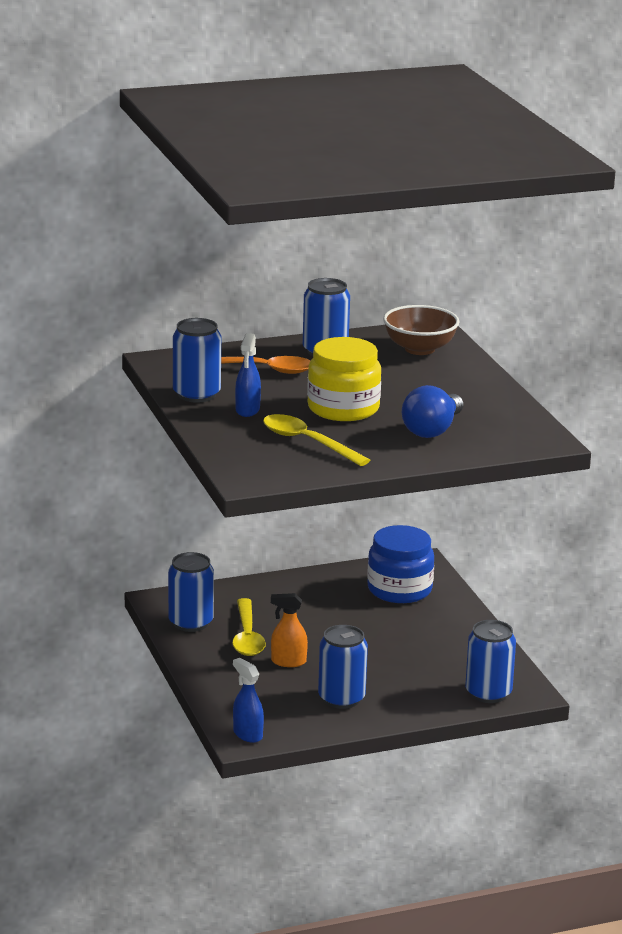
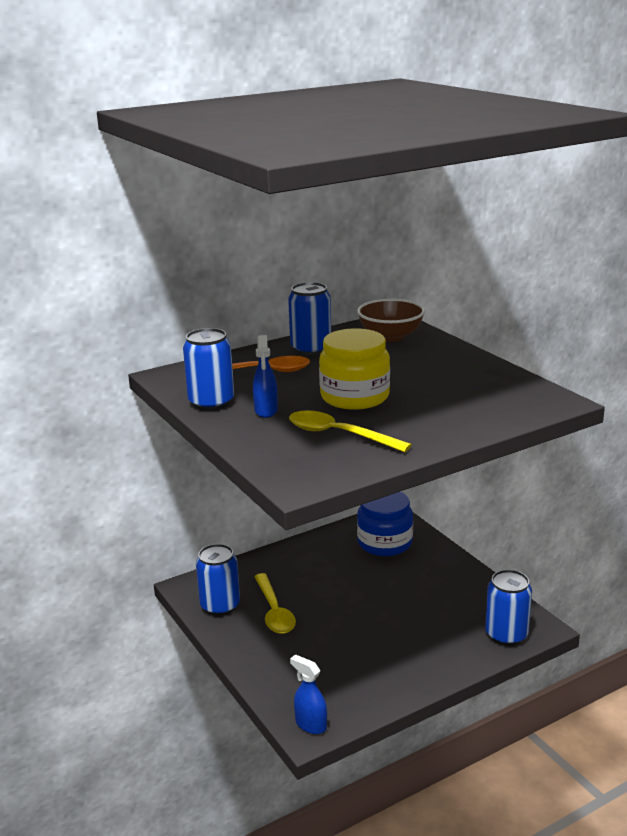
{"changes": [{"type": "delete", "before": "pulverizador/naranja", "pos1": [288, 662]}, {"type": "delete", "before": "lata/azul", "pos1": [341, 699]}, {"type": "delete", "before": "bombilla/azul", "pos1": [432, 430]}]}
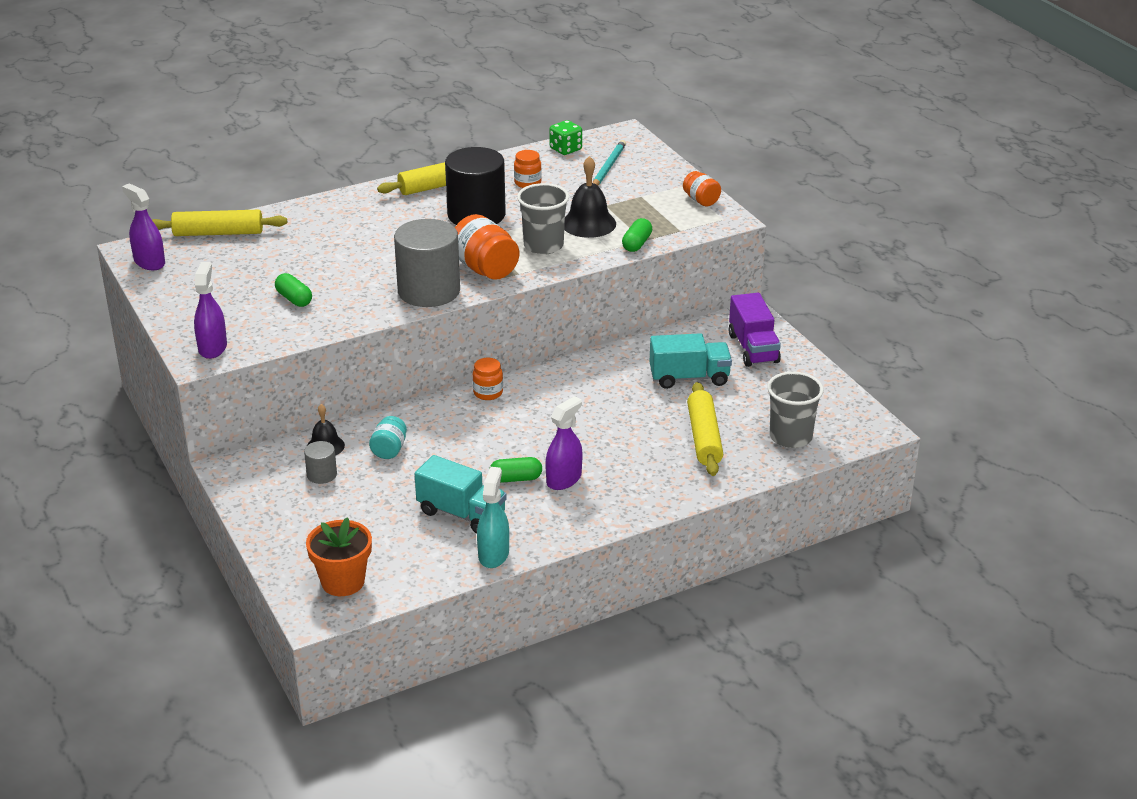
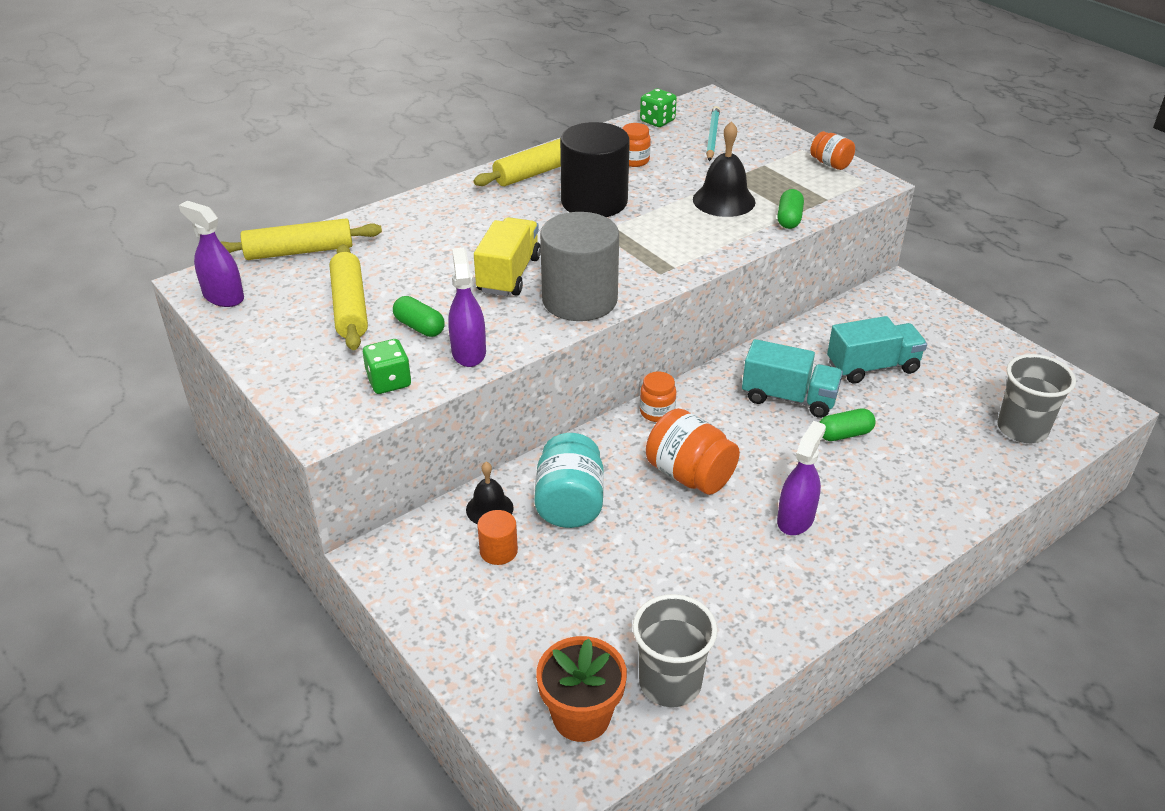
{"changes": [{"type": "move", "before": "pulverizador/morado", "pos1": [212, 347], "pos2": [468, 352]}, {"type": "recolor", "before": "cilindro/gris", "after": "cilindro/naranja", "pos1": [322, 475], "pos2": [498, 551]}, {"type": "resize", "before": "tarro/turquesa", "pos1": [389, 450], "pos2": [569, 504], "scale": 1.71}, {"type": "move", "before": "camión/turquesa", "pos1": [461, 514], "pos2": [788, 398]}, {"type": "move", "before": "tarro/naranja", "pos1": [485, 269], "pos2": [689, 475]}, {"type": "delete", "before": "pulverizador/turquesa", "pos1": [493, 554]}, {"type": "move", "before": "cápsula/verde", "pos1": [516, 479], "pos2": [844, 434]}, {"type": "move", "before": "vaso/gris", "pos1": [543, 246], "pos2": [670, 683]}, {"type": "move", "before": "rodillo/amarillo", "pos1": [704, 437], "pos2": [350, 306]}, {"type": "delete", "before": "camión/morado", "pos1": [753, 348]}, {"type": "insert", "after": "dado/verde", "pos2": [389, 381]}, {"type": "insert", "after": "camión/amarillo", "pos2": [509, 274]}]}
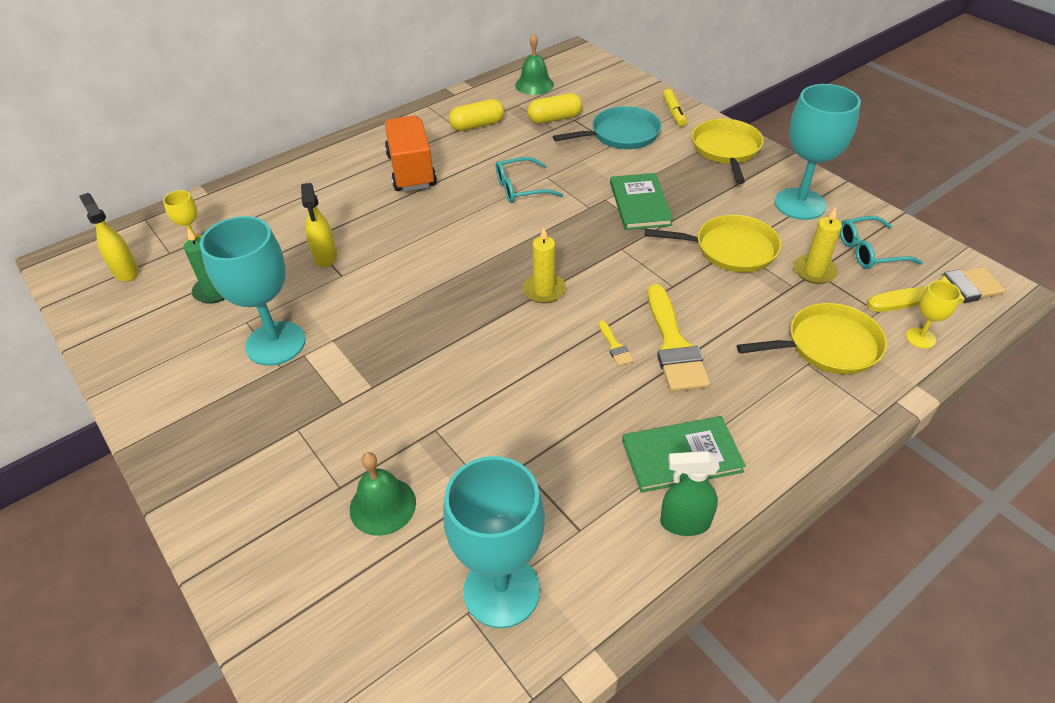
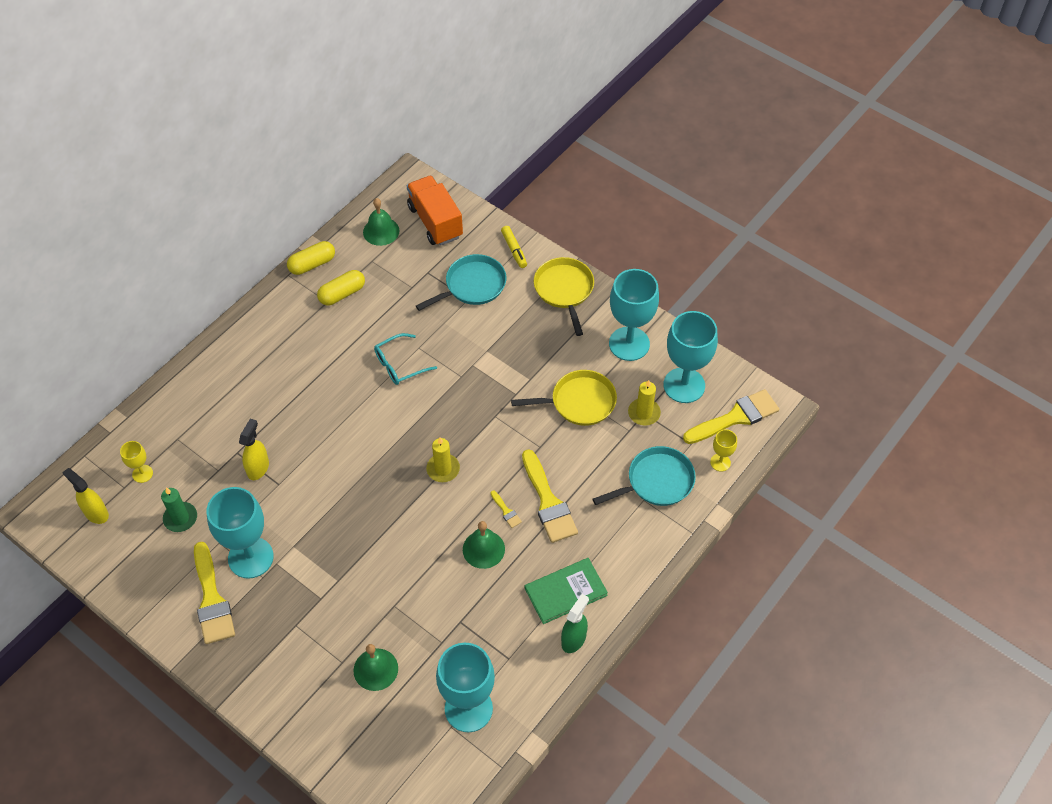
{"changes": [{"type": "rotate", "before": "pulverizador/amarillo", "pos1": [325, 257], "pos2": [258, 468], "turn": -135}, {"type": "move", "before": "camión/naranja", "pos1": [411, 171], "pos2": [435, 222]}, {"type": "move", "before": "cápsula/amarillo", "pos1": [555, 119], "pos2": [312, 264]}, {"type": "delete", "before": "libro/verde", "pos1": [640, 204]}, {"type": "rotate", "before": "pulverizador/verde", "pos1": [684, 522], "pos2": [574, 639], "turn": 135}, {"type": "recolor", "before": "sartén/amarillo", "after": "sartén/turquesa", "pos1": [827, 345], "pos2": [656, 481]}, {"type": "replace", "before": "gafas/turquesa", "after": "copa/turquesa", "pos1": [869, 251], "pos2": [684, 385]}, {"type": "insert", "after": "pincel/amarillo", "pos2": [212, 599]}, {"type": "insert", "after": "campana/verde", "pos2": [483, 549]}]}
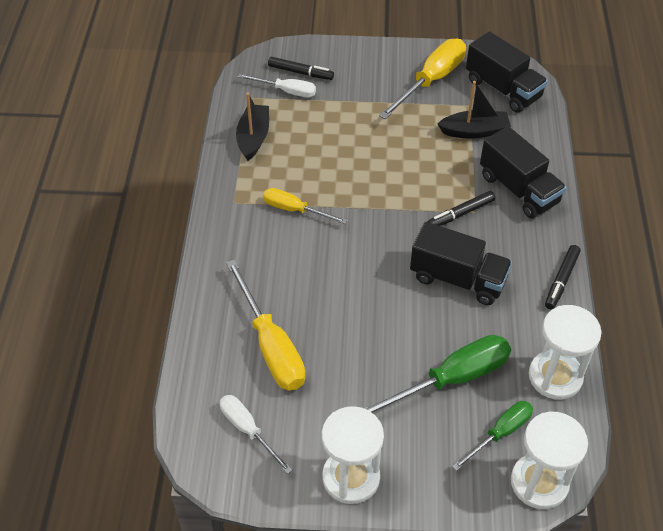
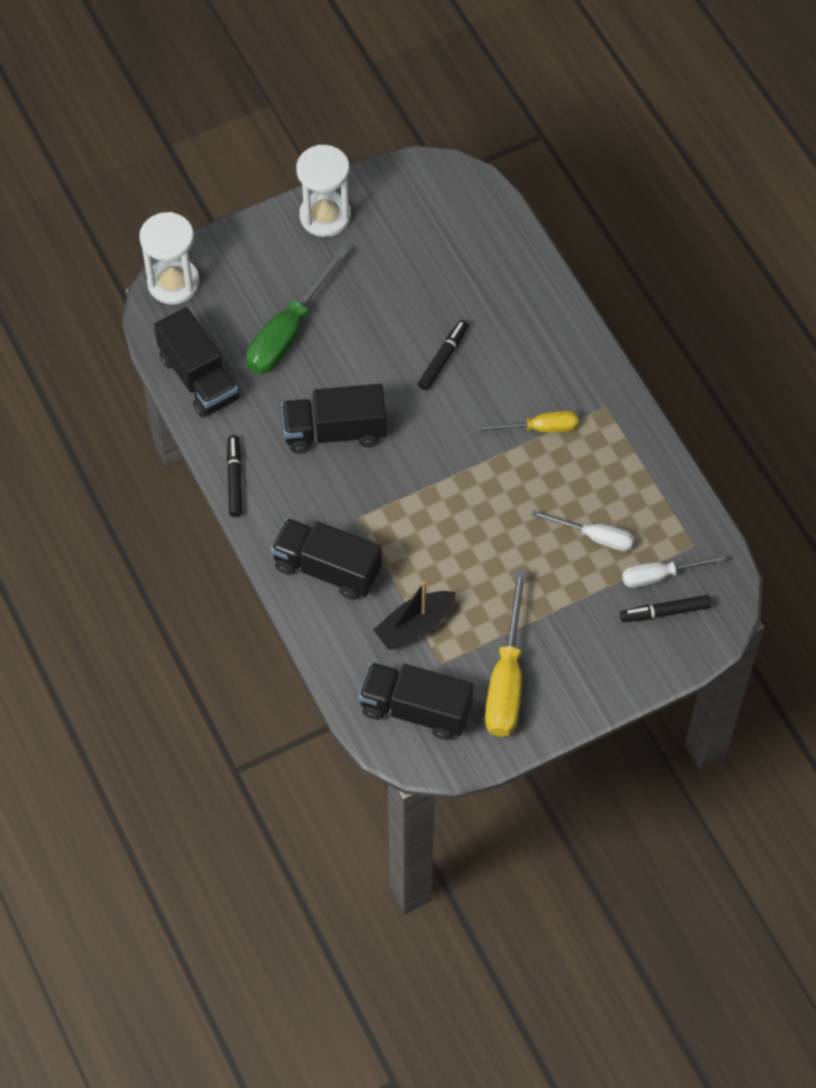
{"changes": [{"type": "move", "before": "destornillador/blanco", "pos1": [248, 430], "pos2": [594, 537]}, {"type": "delete", "before": "destornillador/amarillo", "pos1": [271, 345]}, {"type": "delete", "before": "barco/negro", "pos1": [253, 138]}, {"type": "move", "before": "rotulador/negro", "pos1": [460, 214], "pos2": [443, 358]}, {"type": "delete", "before": "destornillador/verde", "pos1": [500, 433]}, {"type": "replace", "before": "reloj de arena/blanco", "after": "camión/negro", "pos1": [555, 376], "pos2": [199, 378]}]}
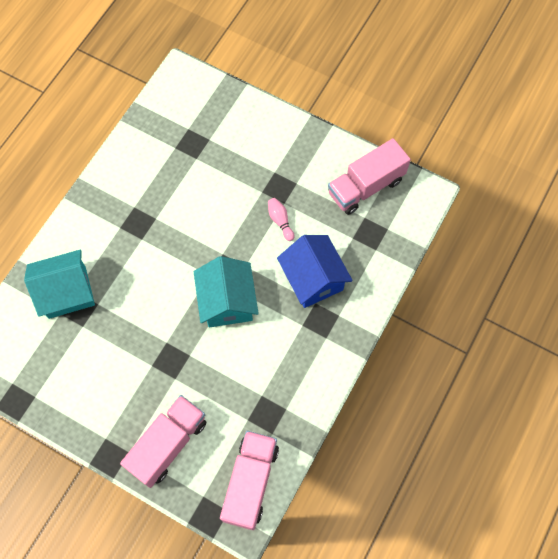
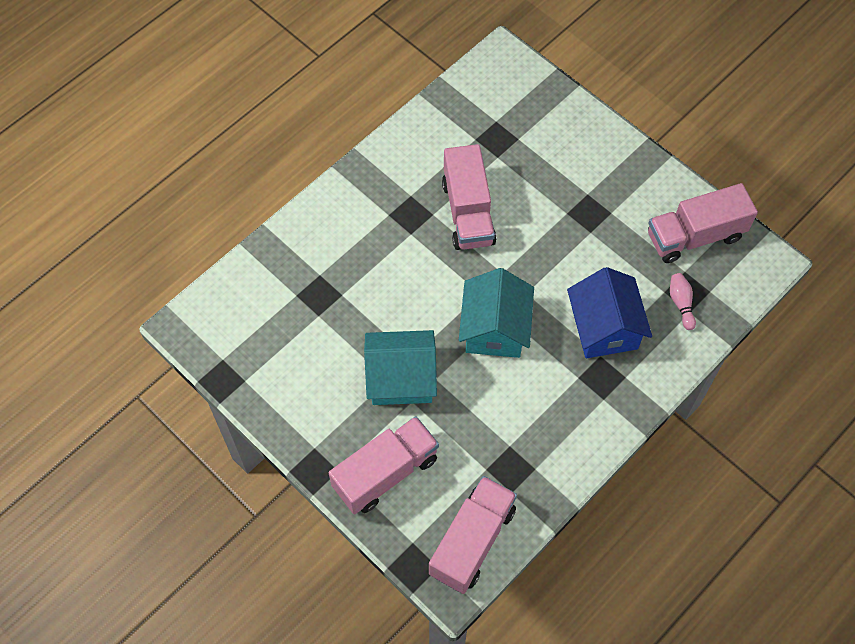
{"changes": [{"type": "move", "before": "casa/turquesa", "pos1": [67, 292], "pos2": [401, 378]}, {"type": "move", "before": "bolo/rosa", "pos1": [280, 221], "pos2": [681, 303]}, {"type": "insert", "after": "camión/rosa", "pos2": [468, 212]}]}
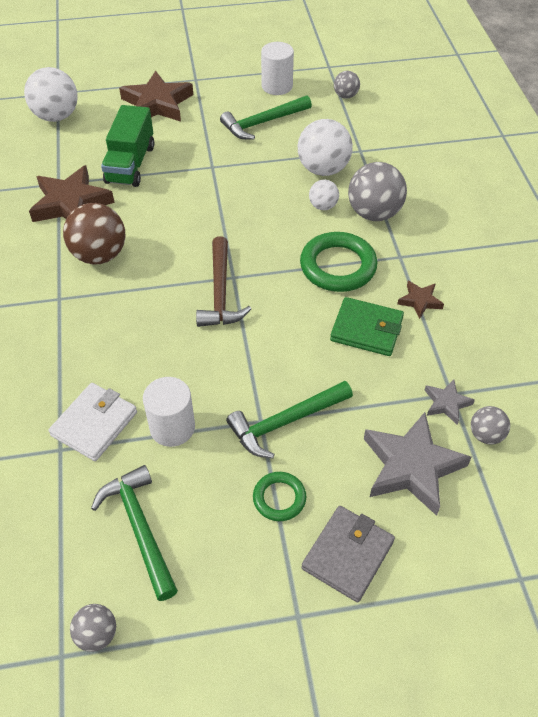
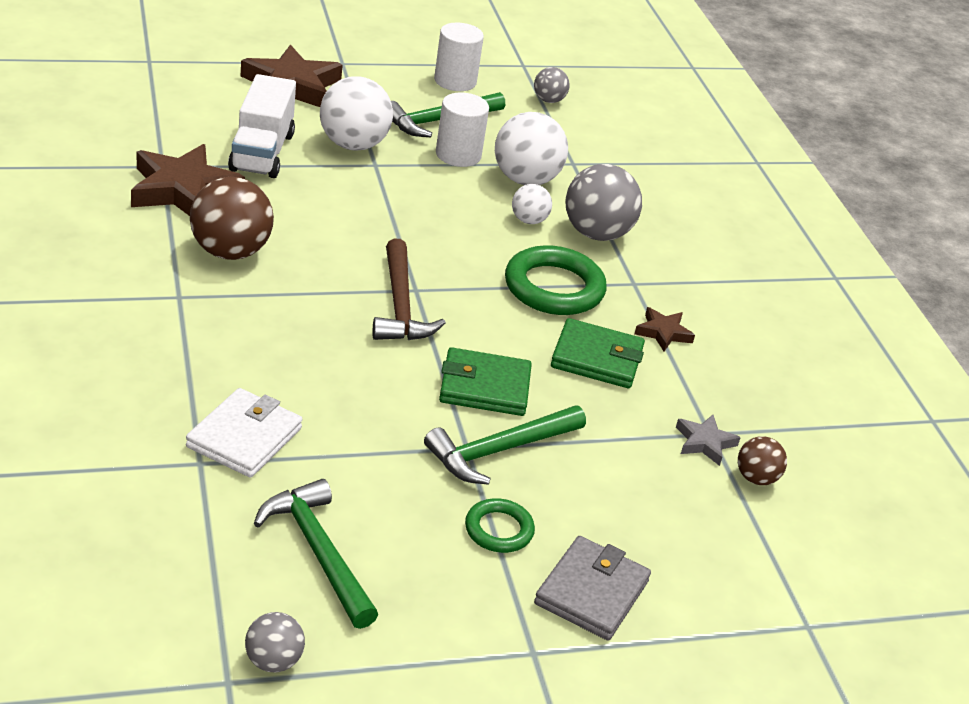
{"changes": [{"type": "move", "before": "pelota/blanco", "pos1": [56, 116], "pos2": [353, 145]}, {"type": "recolor", "before": "camión/verde", "after": "camión/blanco", "pos1": [130, 164], "pos2": [262, 152]}, {"type": "move", "before": "cilindro/blanco", "pos1": [172, 427], "pos2": [458, 155]}, {"type": "delete", "before": "estrella/gris", "pos1": [411, 466]}, {"type": "recolor", "before": "pelota/gris", "after": "pelota/marrón", "pos1": [486, 435], "pos2": [756, 478]}, {"type": "insert", "after": "cartera/verde", "pos2": [484, 387]}]}
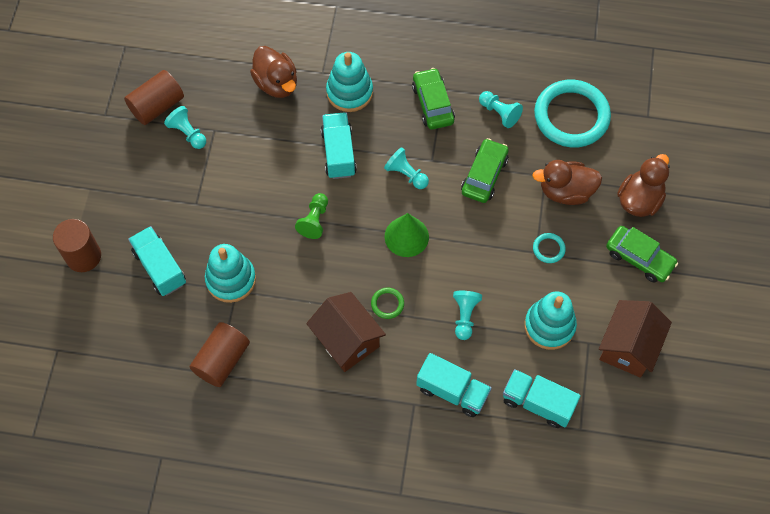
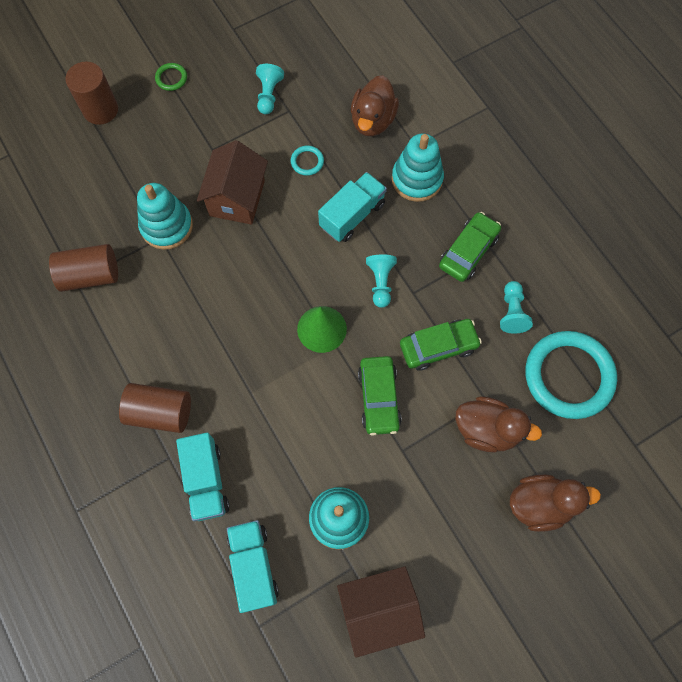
{"changes": [{"type": "move", "before": "cilindro/marrón", "pos1": [157, 106], "pos2": [160, 412]}, {"type": "delete", "before": "camión/turquesa", "pos1": [160, 267]}, {"type": "delete", "before": "peón/verde", "pos1": [314, 220]}, {"type": "move", "before": "casa/marrón", "pos1": [347, 340], "pos2": [237, 198]}, {"type": "move", "before": "anillo/verde", "pos1": [387, 304], "pos2": [171, 78]}, {"type": "delete", "before": "peón/turquesa", "pos1": [465, 316]}, {"type": "rotate", "before": "pato/marrón", "pos1": [565, 191], "pos2": [487, 430], "turn": 150}, {"type": "move", "before": "anillo/turquesa", "pos1": [548, 249], "pos2": [307, 162]}, {"type": "move", "before": "coche/verde", "pos1": [639, 258], "pos2": [379, 398]}]}
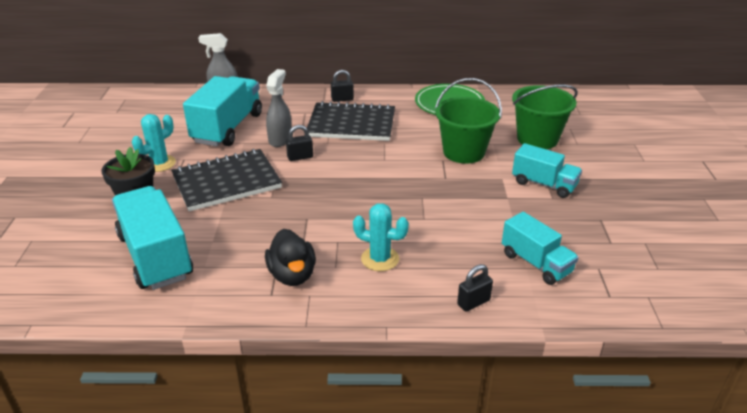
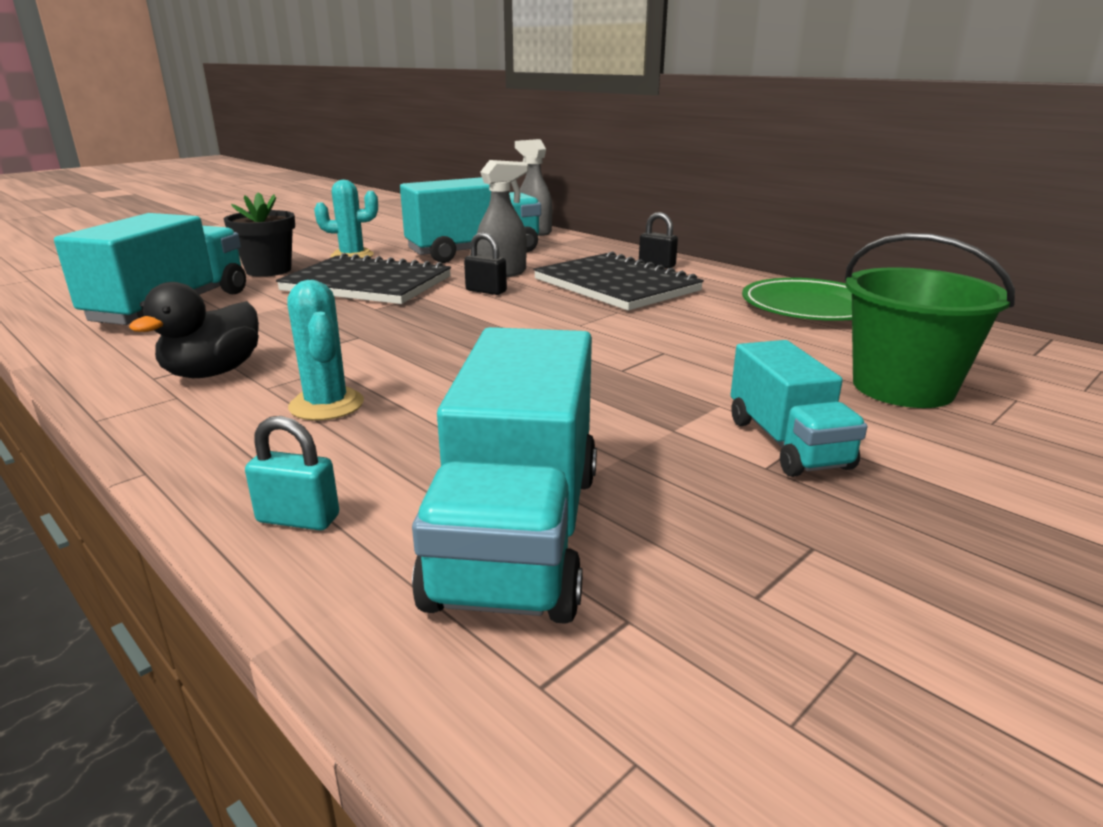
{"changes": [{"type": "delete", "before": "balde/verde", "pos1": [464, 152]}, {"type": "recolor", "before": "candado/negro", "after": "candado/turquesa", "pos1": [473, 302], "pos2": [298, 519]}, {"type": "resize", "before": "camión/turquesa", "pos1": [536, 263], "pos2": [518, 533], "scale": 1.63}]}
